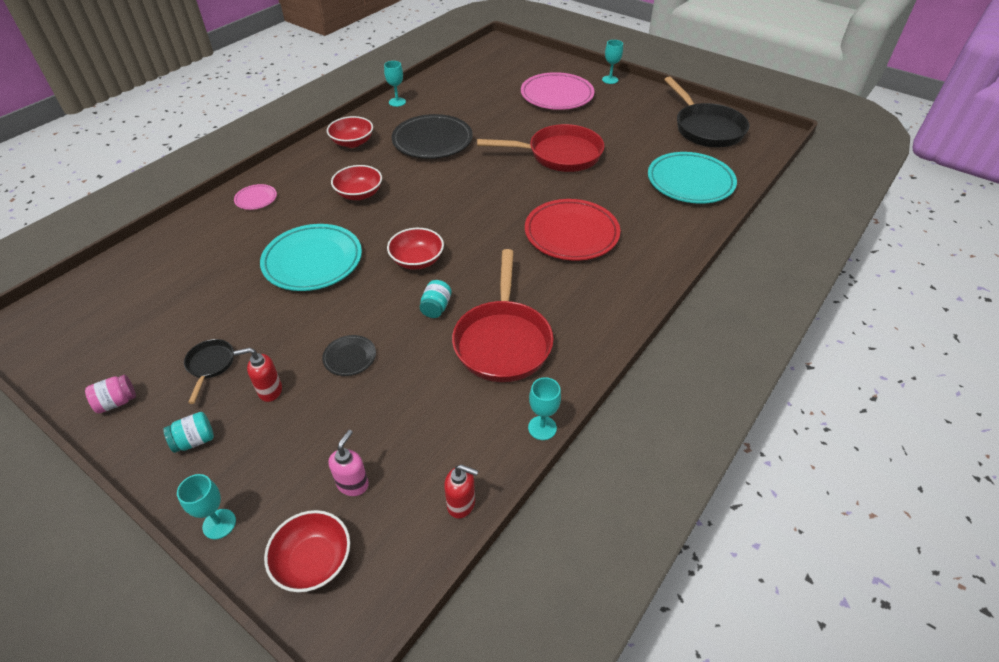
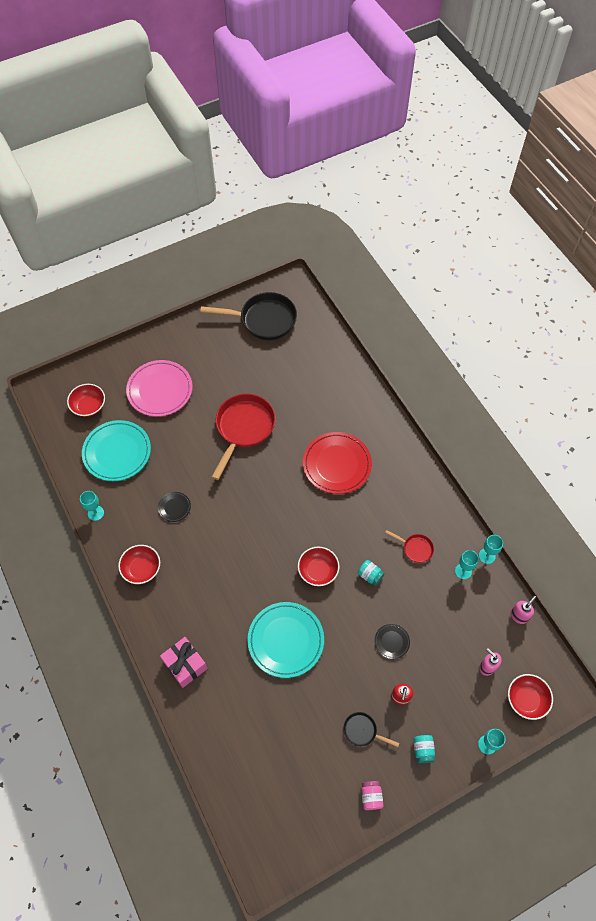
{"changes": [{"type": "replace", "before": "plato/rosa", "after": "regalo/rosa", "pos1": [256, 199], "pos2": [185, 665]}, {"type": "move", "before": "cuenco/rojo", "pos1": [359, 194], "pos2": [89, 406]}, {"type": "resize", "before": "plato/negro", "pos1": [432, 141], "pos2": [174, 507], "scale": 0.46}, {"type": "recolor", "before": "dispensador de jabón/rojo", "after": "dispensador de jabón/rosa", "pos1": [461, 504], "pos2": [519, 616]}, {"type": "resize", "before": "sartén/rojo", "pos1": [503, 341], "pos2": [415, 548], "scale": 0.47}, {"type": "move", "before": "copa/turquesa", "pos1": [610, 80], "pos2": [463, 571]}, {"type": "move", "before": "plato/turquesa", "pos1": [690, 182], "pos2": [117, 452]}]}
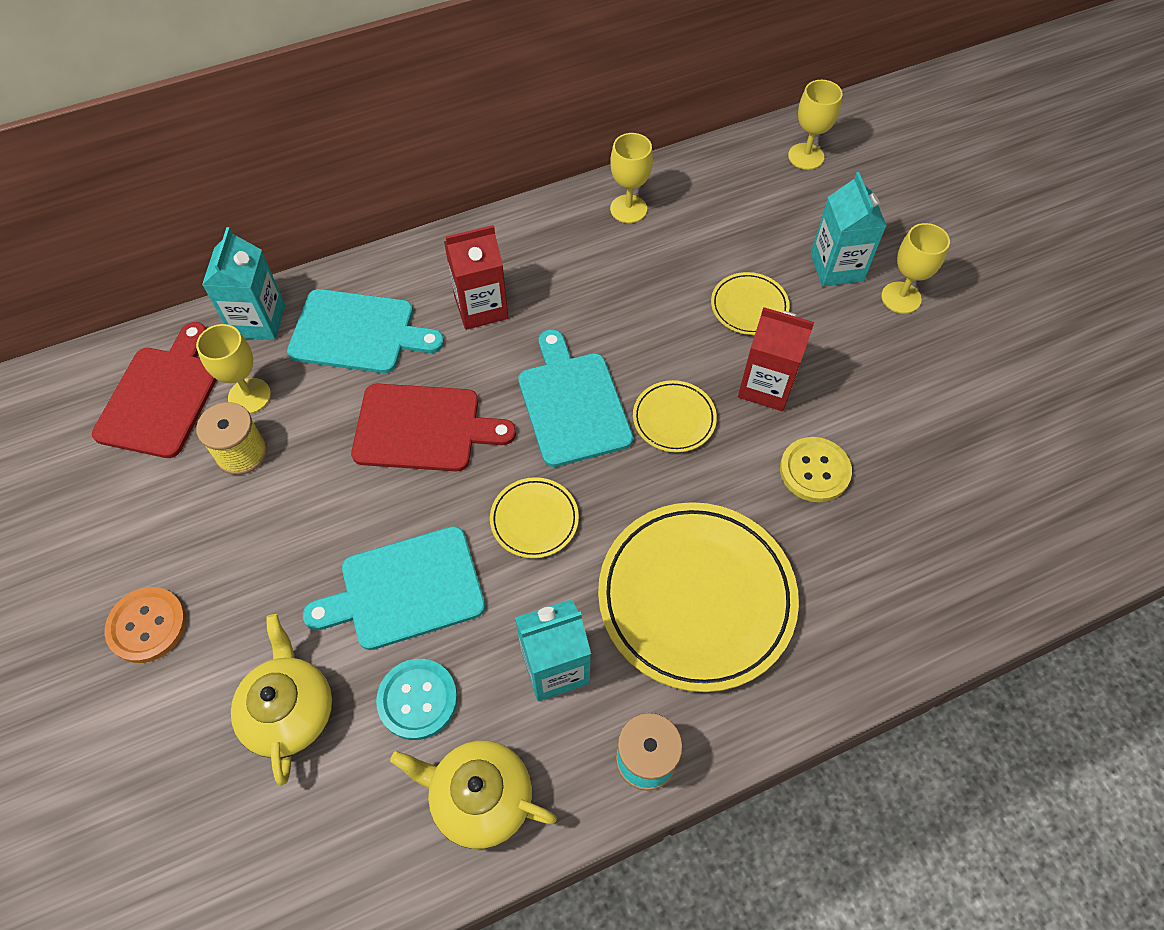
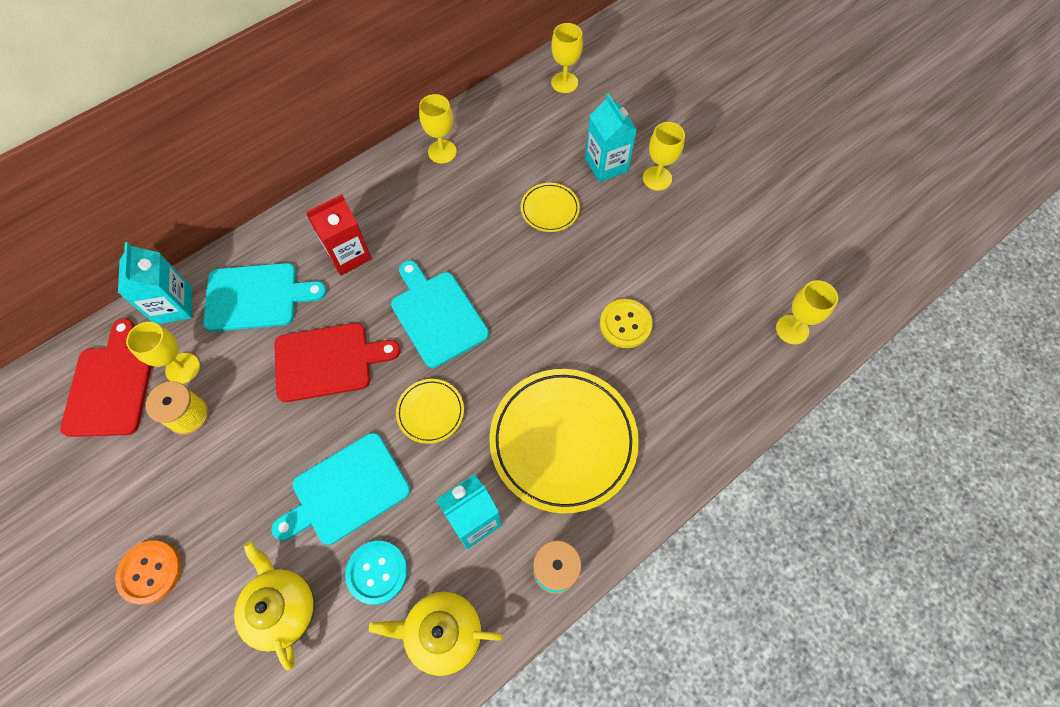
{"changes": [{"type": "delete", "before": "plato/amarillo", "pos1": [674, 419]}, {"type": "delete", "before": "cartón de leche/rojo", "pos1": [766, 386]}, {"type": "insert", "after": "copa/amarillo", "pos2": [792, 329]}]}
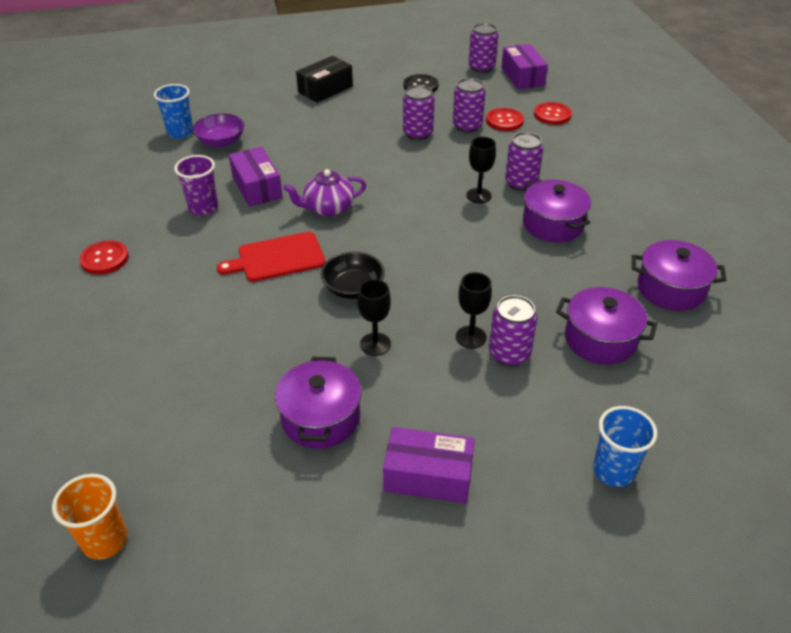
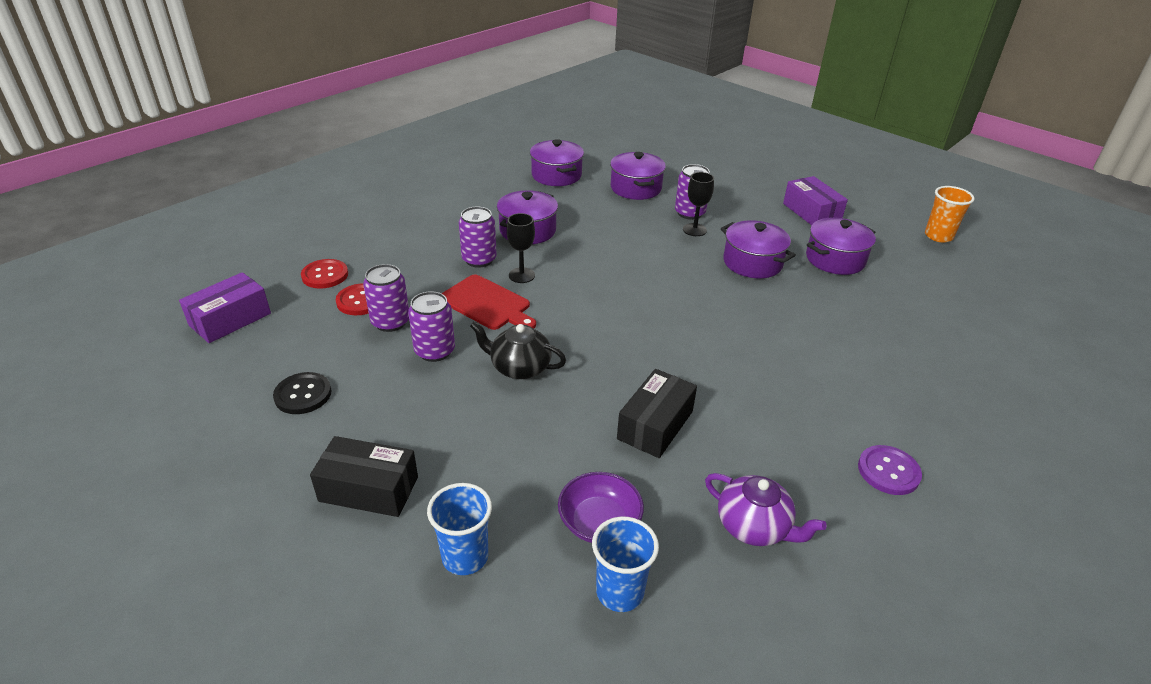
{"changes": [{"type": "move", "before": "vaso/naranja", "pos1": [105, 540], "pos2": [938, 236]}, {"type": "recolor", "before": "botón/rojo", "after": "botón/morado", "pos1": [104, 259], "pos2": [888, 471]}, {"type": "delete", "before": "vaso/morado", "pos1": [203, 208]}, {"type": "move", "before": "tabla de cortar/rojo", "pos1": [277, 258], "pos2": [487, 304]}, {"type": "recolor", "before": "caja/morado", "after": "caja/negro", "pos1": [257, 187], "pos2": [655, 425]}, {"type": "move", "before": "tetera/morado", "pos1": [328, 208], "pos2": [754, 526]}, {"type": "delete", "before": "cuenco/negro", "pos1": [353, 288]}, {"type": "replace", "before": "copa/negro", "after": "olla/morado", "pos1": [375, 344], "pos2": [752, 263]}, {"type": "delete", "before": "lata/morado", "pos1": [481, 67]}, {"type": "move", "before": "vaso/azul", "pos1": [613, 471], "pos2": [465, 557]}, {"type": "insert", "after": "tetera/negro", "pos2": [519, 367]}]}
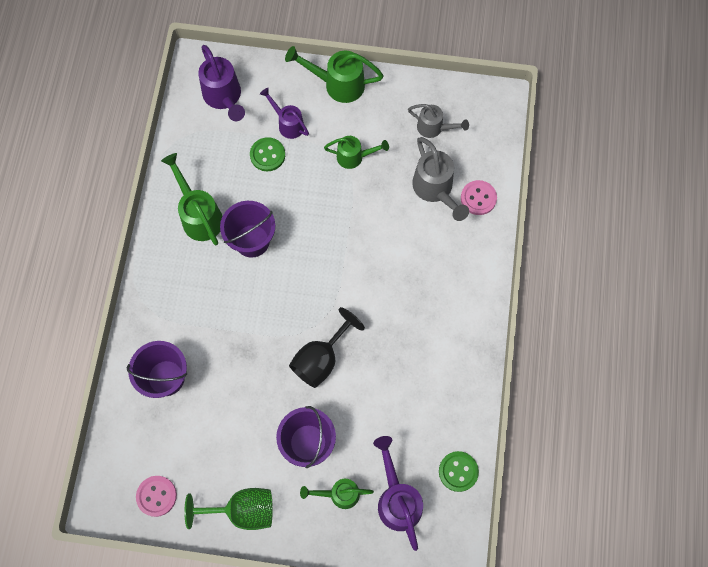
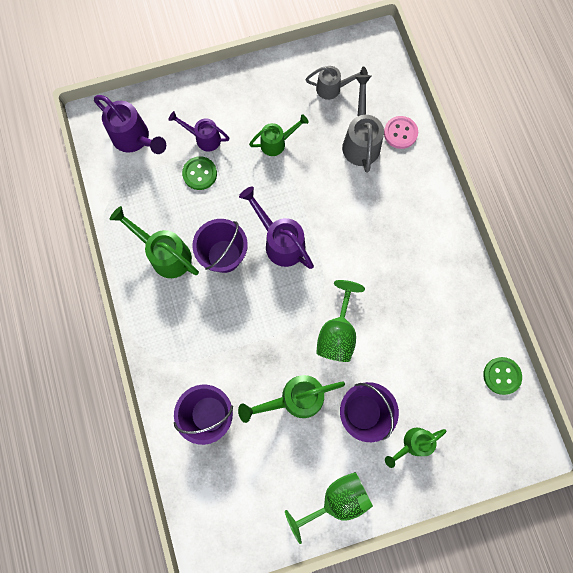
{"changes": [{"type": "delete", "before": "botón/rosa", "pos1": [156, 496]}, {"type": "move", "before": "regadera/verde", "pos1": [338, 84], "pos2": [295, 398]}, {"type": "recolor", "before": "copa/negro", "after": "copa/verde", "pos1": [321, 359], "pos2": [337, 333]}, {"type": "move", "before": "regadera/morado", "pos1": [397, 499], "pos2": [280, 242]}, {"type": "rotate", "before": "regadera/gris", "pos1": [435, 189], "pos2": [360, 141], "turn": -135}]}
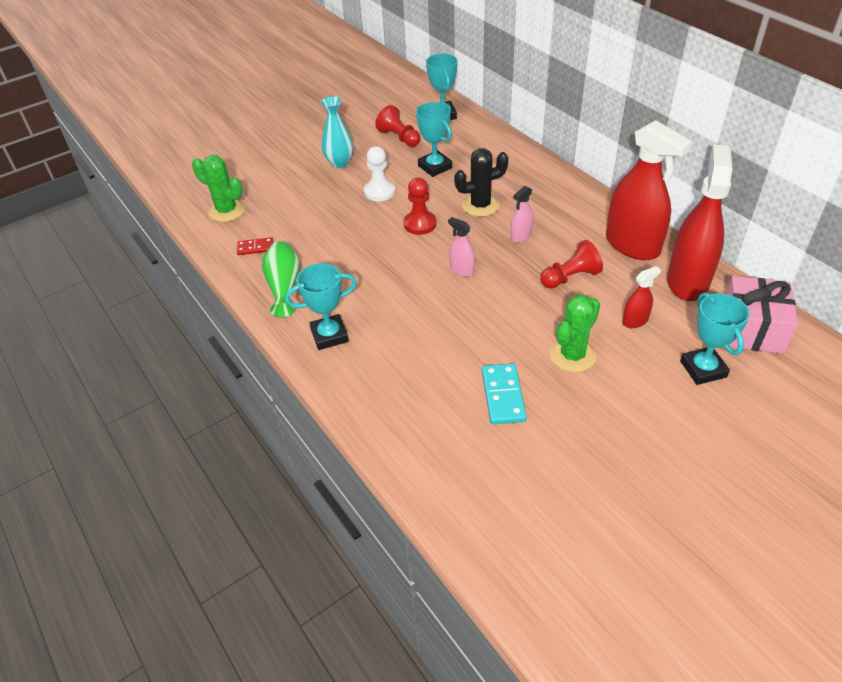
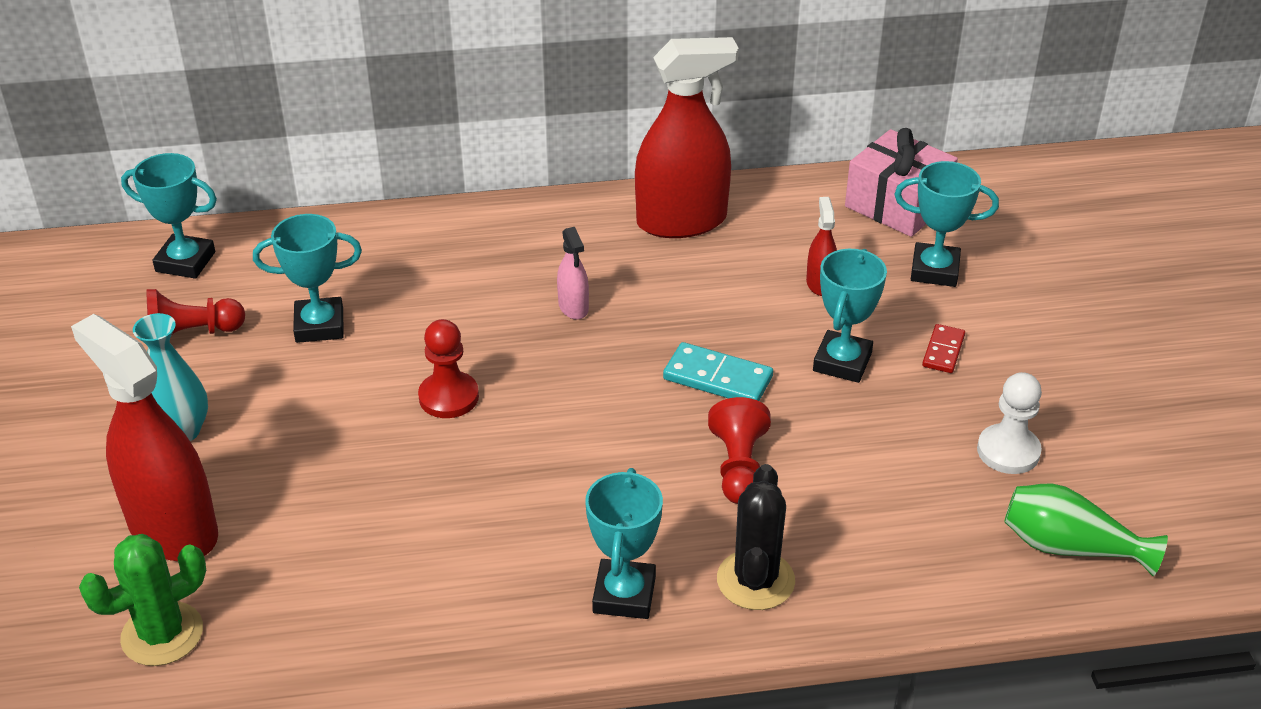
{"changes": [{"type": "move", "before": "ficha de dominó/rojo", "pos1": [255, 248], "pos2": [943, 351]}, {"type": "move", "before": "florero/verde", "pos1": [284, 287], "pos2": [1070, 547]}, {"type": "move", "before": "peón/blanco", "pos1": [379, 192], "pos2": [1008, 451]}, {"type": "delete", "before": "pulverizador/rosa", "pos1": [461, 270]}, {"type": "move", "before": "cactus/negro", "pos1": [480, 205], "pos2": [755, 580]}, {"type": "move", "before": "ficha de dominó/turquesa", "pos1": [503, 396], "pos2": [717, 378]}, {"type": "move", "before": "peón/rojo", "pos1": [570, 277], "pos2": [738, 467]}, {"type": "replace", "before": "cactus/verde", "after": "trofeo/turquesa", "pos1": [572, 355], "pos2": [842, 362]}, {"type": "move", "before": "pulverizador/rojo", "pos1": [687, 281], "pos2": [173, 529]}]}
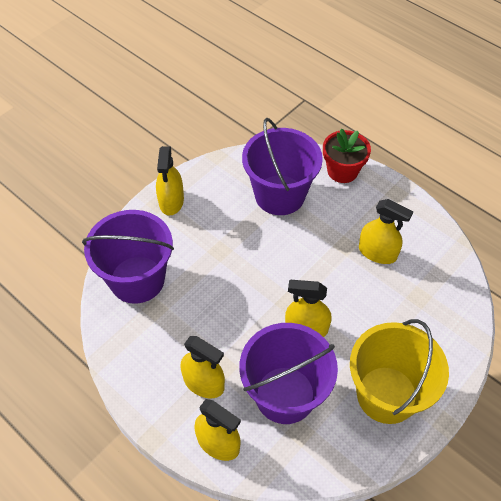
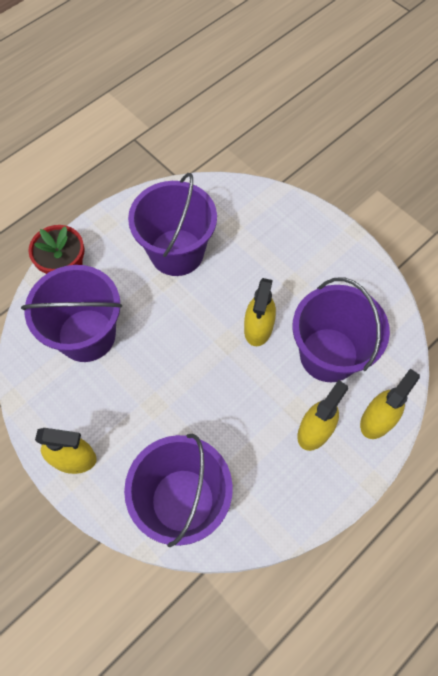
{"changes": [{"type": "delete", "before": "balde/amarillo", "pos1": [386, 394]}, {"type": "replace", "before": "pulverizador/amarillo", "after": "balde/morado", "pos1": [377, 252], "pos2": [176, 252]}]}
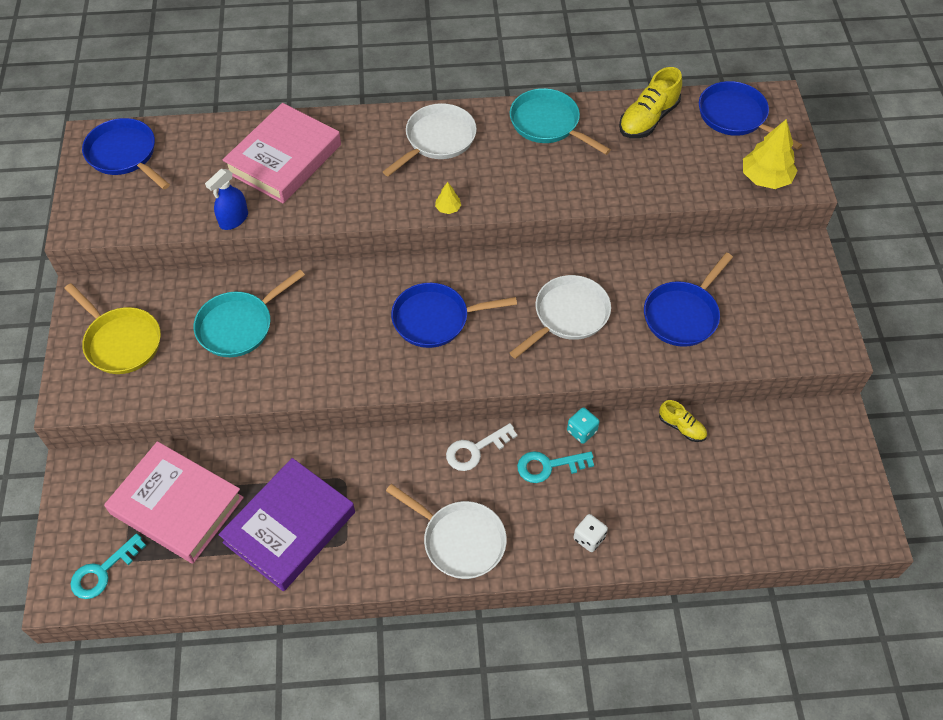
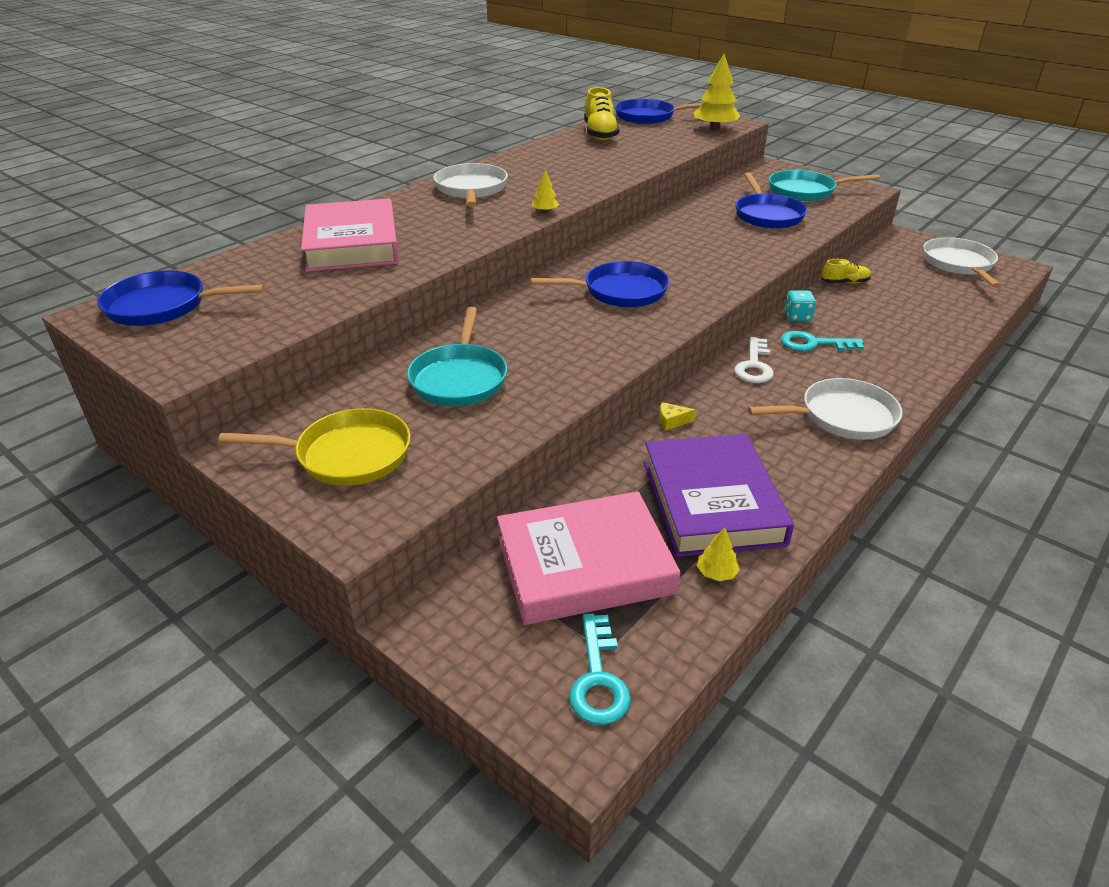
{"changes": [{"type": "delete", "before": "pulverizador/azul", "pos1": [234, 219]}, {"type": "rotate", "before": "sartén/azul", "pos1": [435, 319], "pos2": [620, 291], "turn": -135}, {"type": "move", "before": "sartén/turquesa", "pos1": [548, 124], "pos2": [805, 191]}, {"type": "move", "before": "sartén/blanco", "pos1": [568, 315], "pos2": [959, 264]}, {"type": "rotate", "before": "llave/turquesa", "pos1": [548, 466], "pos2": [814, 344], "turn": 60}, {"type": "delete", "before": "dado/blanco", "pos1": [589, 538]}, {"type": "insert", "after": "queso/amarillo", "pos2": [672, 421]}, {"type": "insert", "after": "árbol/amarillo", "pos2": [716, 573]}]}
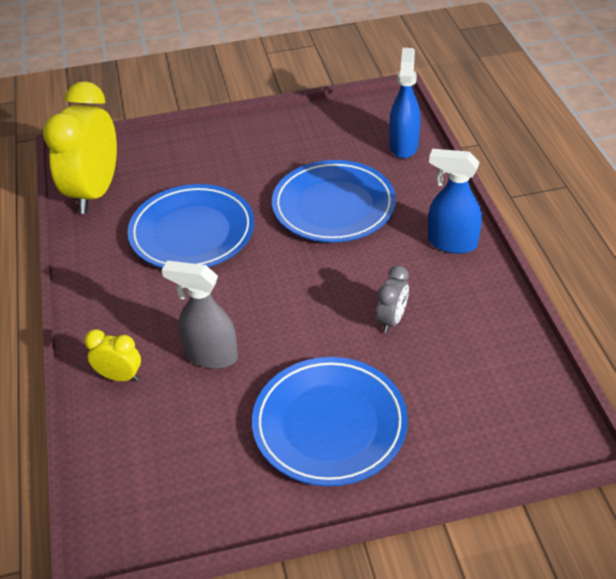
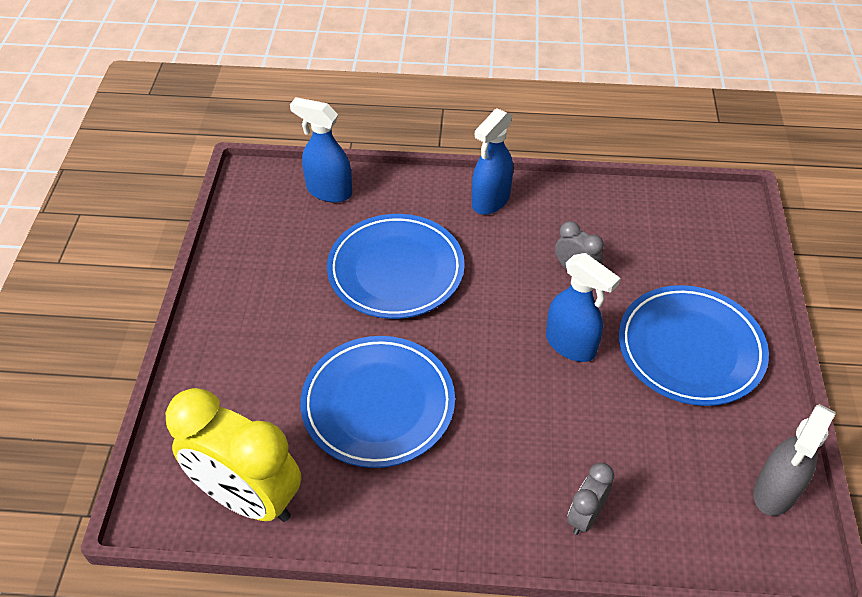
{"changes": [{"type": "recolor", "before": "despertador/amarillo", "after": "despertador/gris", "pos1": [120, 376], "pos2": [585, 516]}, {"type": "move", "before": "pulverizador/gris", "pos1": [211, 355], "pos2": [775, 492]}, {"type": "insert", "after": "pulverizador/azul", "pos2": [571, 345]}]}
